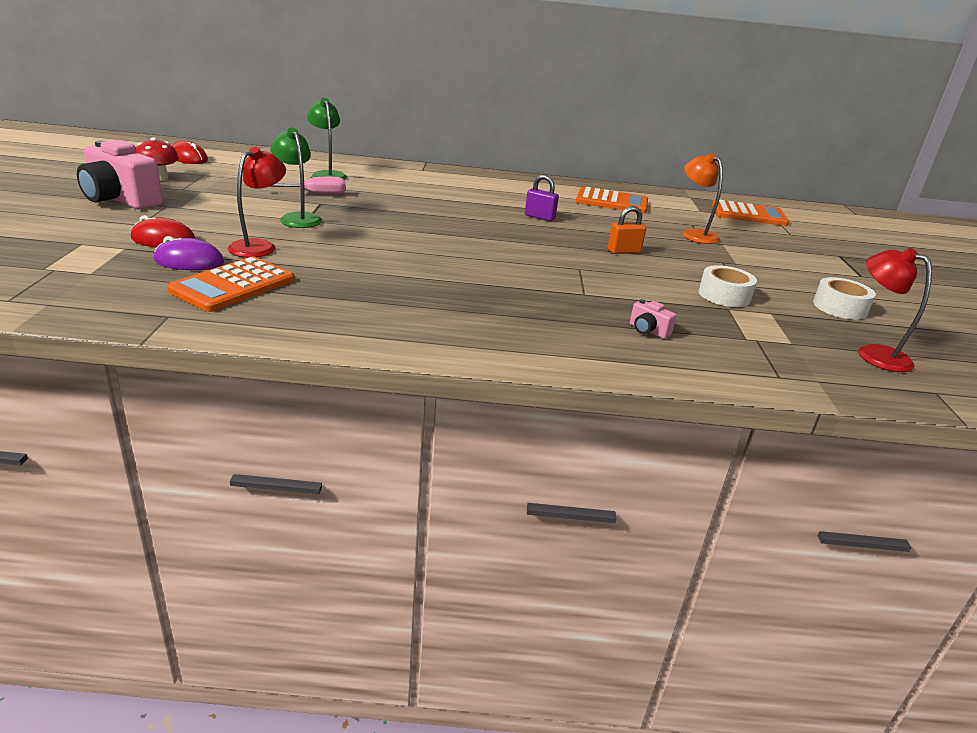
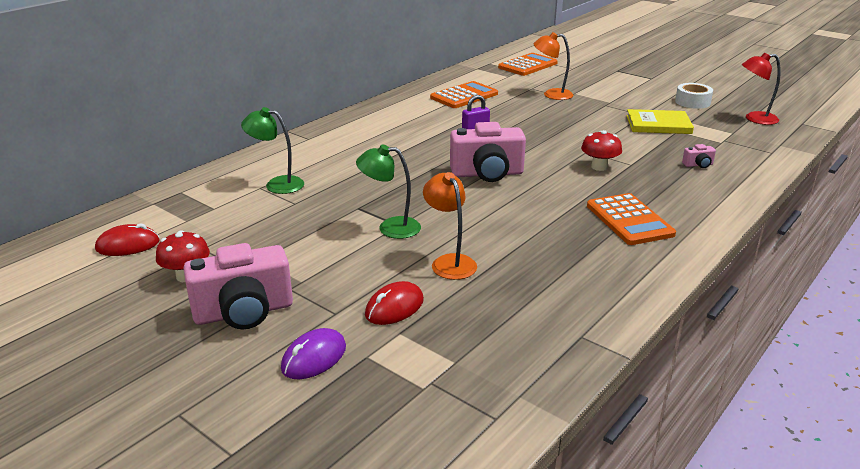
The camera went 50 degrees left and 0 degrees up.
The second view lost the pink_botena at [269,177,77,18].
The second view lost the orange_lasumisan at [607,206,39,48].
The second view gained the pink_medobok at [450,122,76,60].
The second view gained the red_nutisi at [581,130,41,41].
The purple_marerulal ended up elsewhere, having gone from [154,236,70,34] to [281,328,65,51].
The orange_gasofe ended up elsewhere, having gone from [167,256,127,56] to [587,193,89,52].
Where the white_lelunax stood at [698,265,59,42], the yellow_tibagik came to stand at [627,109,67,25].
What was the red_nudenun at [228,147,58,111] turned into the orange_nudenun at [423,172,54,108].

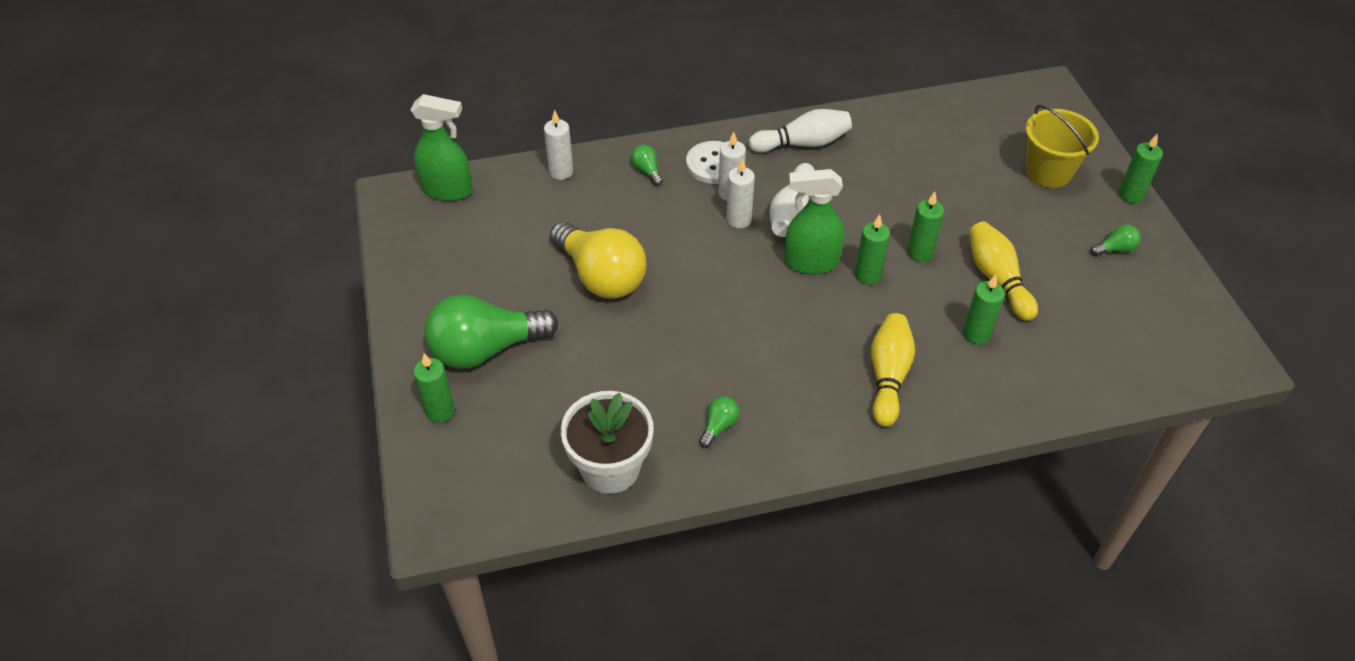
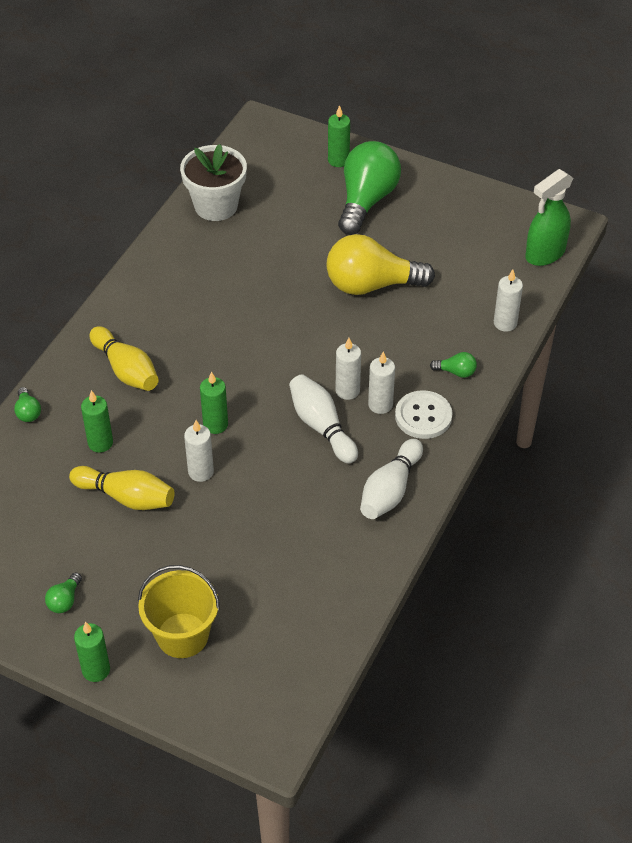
The camera went 130 degrees right and 0 degrees up.
The second view lost the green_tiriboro at [784,169,60,105].
The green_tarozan ended up elsewhere, having gone from [699,396,40,52] to [14,387,27,35].
What was the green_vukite at [907,192,37,70] turned into the white_vukite at [184,420,30,62].

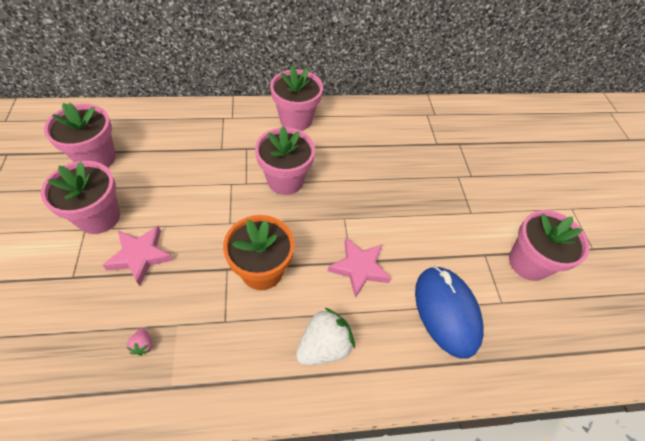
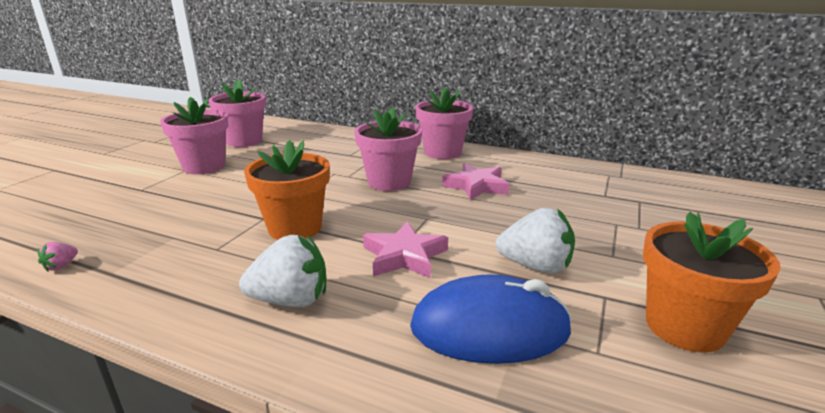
The camera went 35 degrees right and 30 degrees down.
The second view gained the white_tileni at [496,208,79,65].
The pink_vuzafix ended up elsewhere, having gone from [102,226,71,60] to [442,163,67,37].
The pink_tileni ended up elsewhere, having gone from [126,328,26,28] to [37,242,41,29].
What was the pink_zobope at [509,210,81,71] turned into the orange_zobope at [643,212,138,141].
The blue_marerulal at [415,266,69,93] ended up facing another way, 75 degrees clockwise from before.

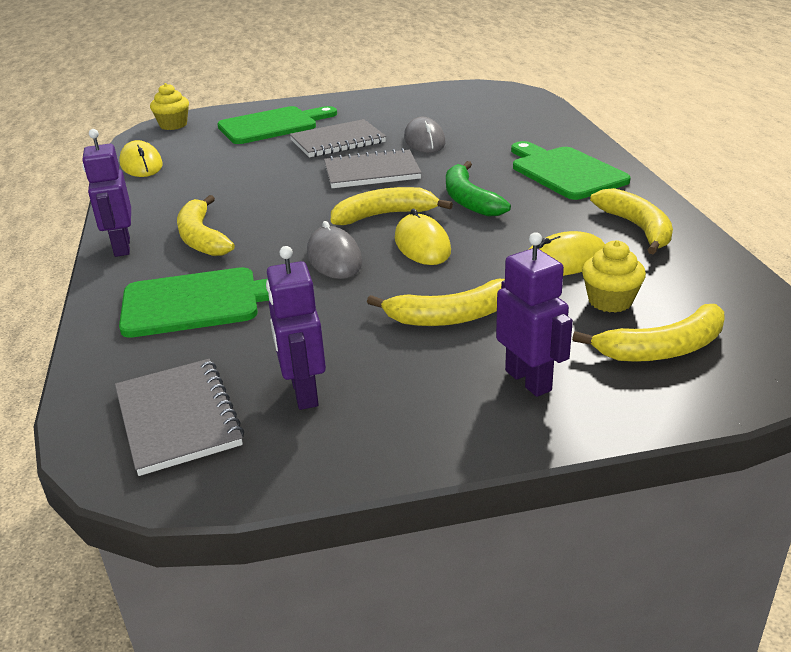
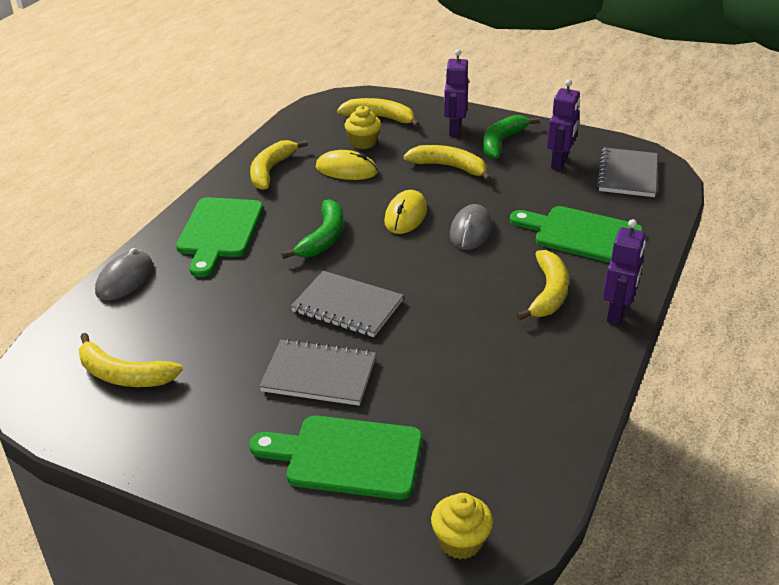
The camera went 145 degrees left and 5 degrees up.
The second view lost the yellow_marerulal at [119,140,44,37].
The second view gained the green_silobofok at [483,115,57,44].
The yellow_silobofok ended up elsewhere, having gone from [331,187,122,38] to [79,333,104,54].
The grey_marerulal ended up elsewhere, having gone from [404,117,42,36] to [95,248,58,53].

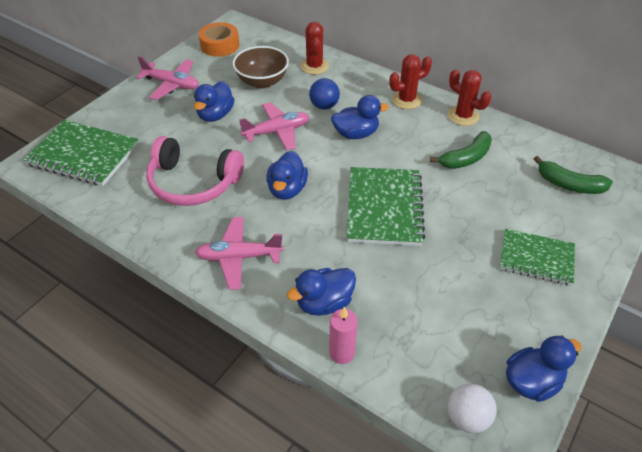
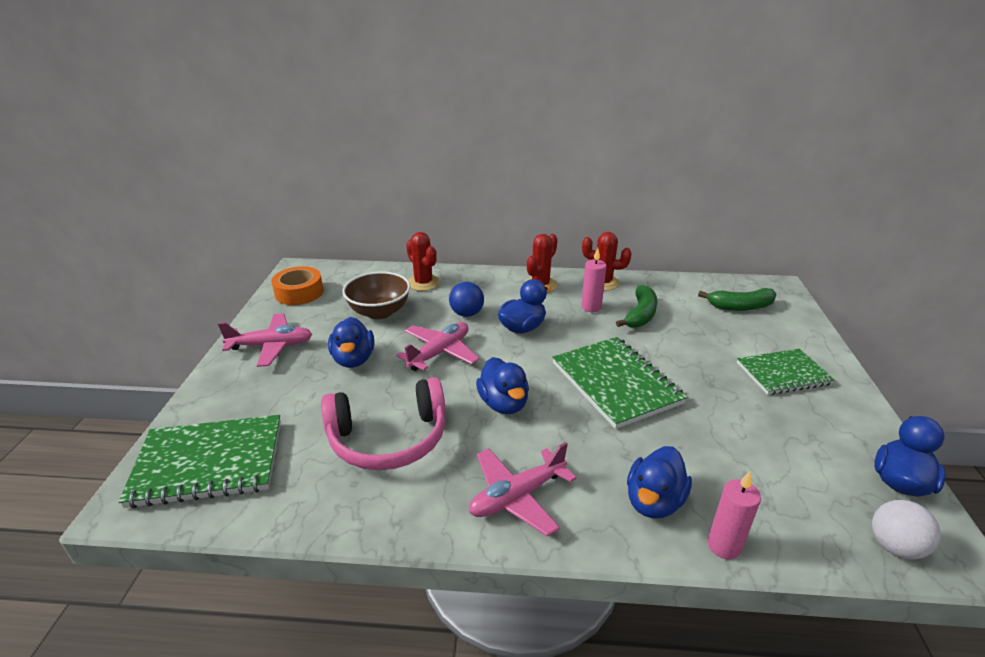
The camera went 30 degrees left and 15 degrees down.
The second view gained the pink_vukite at [581,248,26,64].

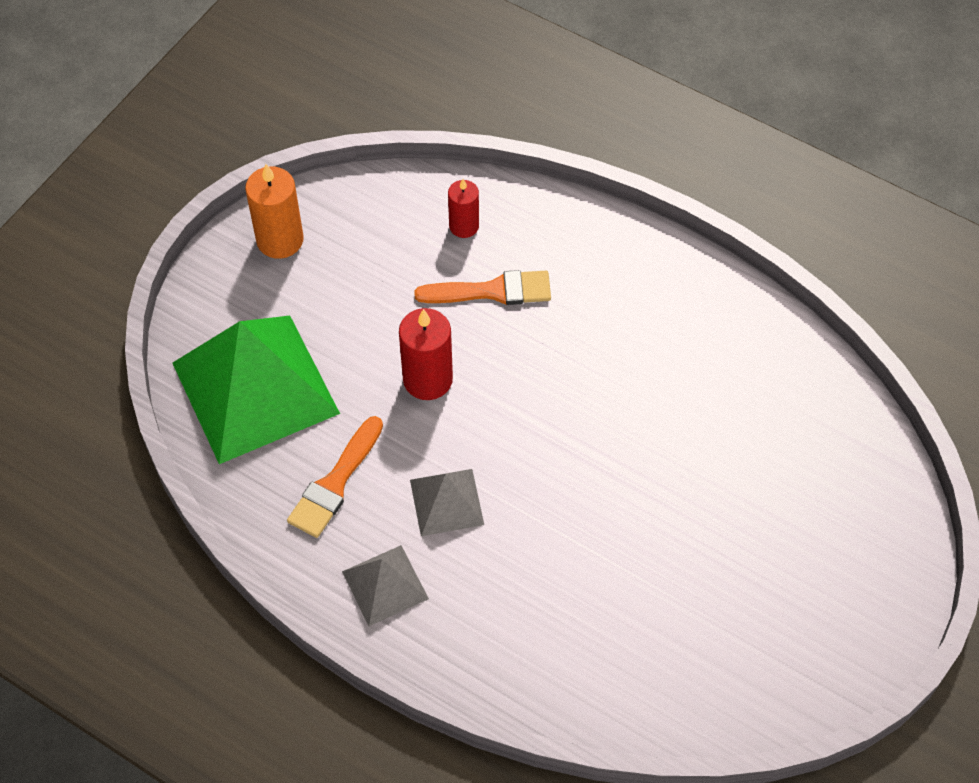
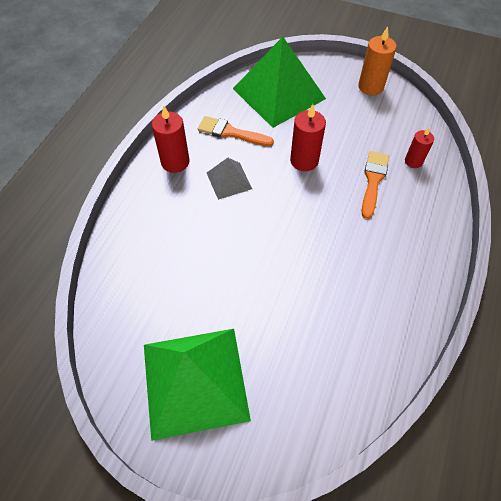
The camera went 80 degrees right and 0 degrees up.
The second view gained the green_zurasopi at [144,329,107,112].
Where the grey_zurasopi stood at [342,545,87,81], the red_vukite came to stand at [152,105,37,68].
The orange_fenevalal at [414,270,137,35] ended up facing another way, 150 degrees counterclockwise from before.

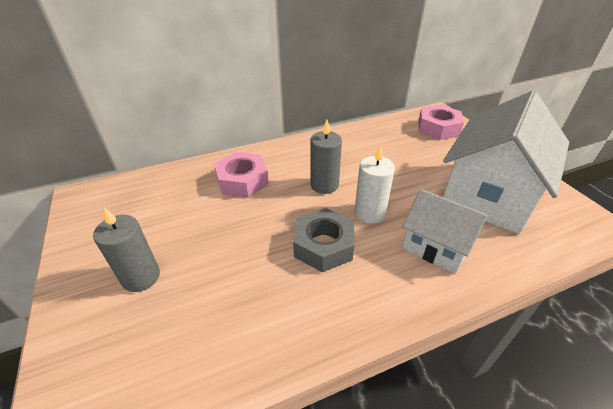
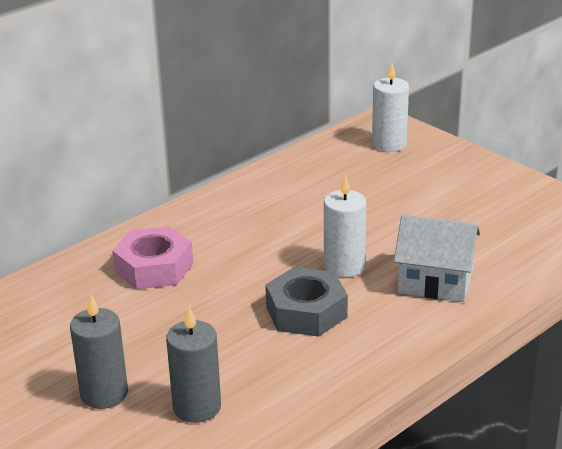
The camera went 20 degrees left and 10 degrees down.
The second view lost the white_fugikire at [443,91,126,143].
The grey_vukite ended up elsewhere, having gone from [310,120,32,74] to [166,307,55,116].
Where the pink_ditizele stood at [418,105,46,35], the white_vukite came to stand at [372,63,37,89].

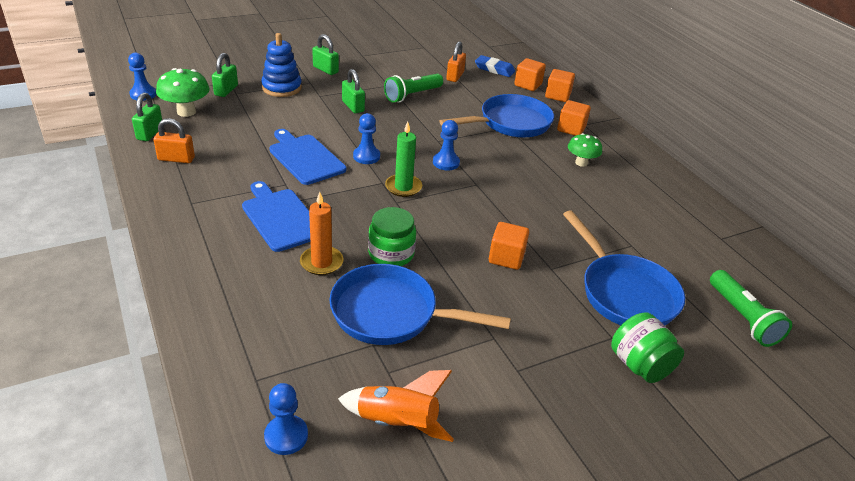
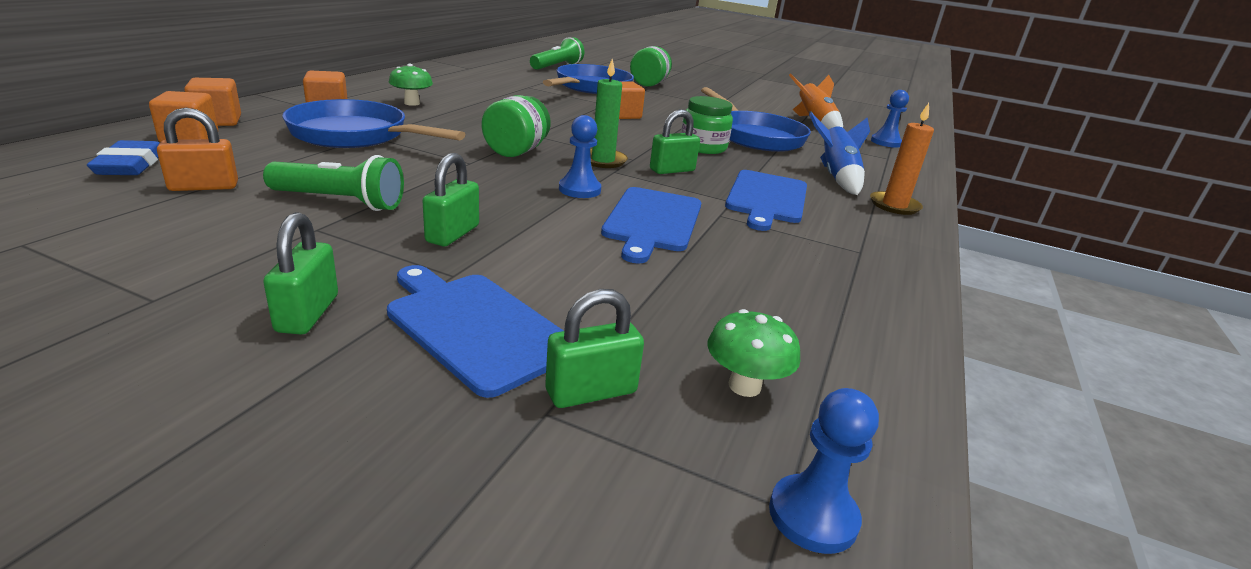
The camera went 130 degrees left and 10 degrees down.
The second view lost the orange_lasumisan at [154,118,41,45].
The second view gained the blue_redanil at [809,112,61,83].
The green_lasumisan ended up elsewhere, having gone from [132,93,30,48] to [650,109,50,65].
The orange_vukite ended up elsewhere, having gone from [300,192,43,83] to [870,103,64,112].
Where the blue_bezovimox stood at [261,33,41,64], the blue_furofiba came to stand at [387,265,177,133].
Where the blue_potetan stood at [433,120,27,51], the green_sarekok came to stand at [482,95,69,62].
The size of the green_nutisi at [156,68,54,49] changed by a factor of 0.66.

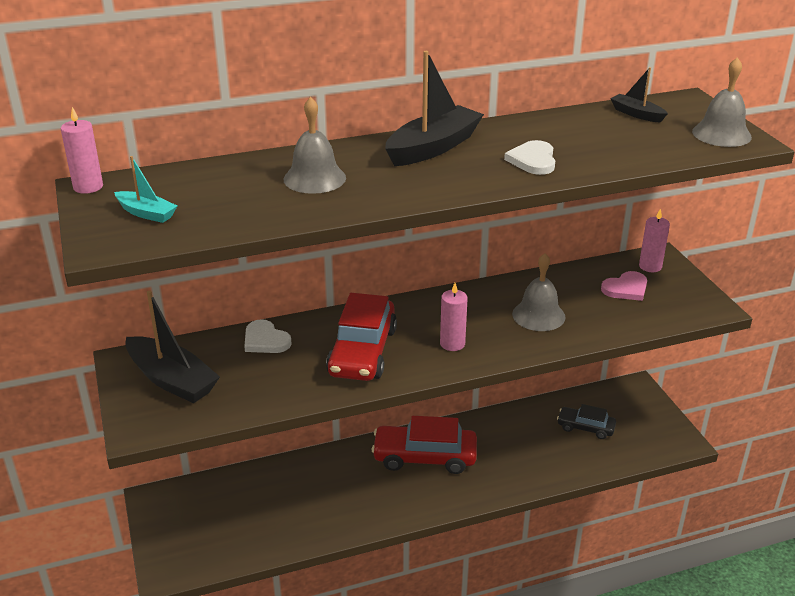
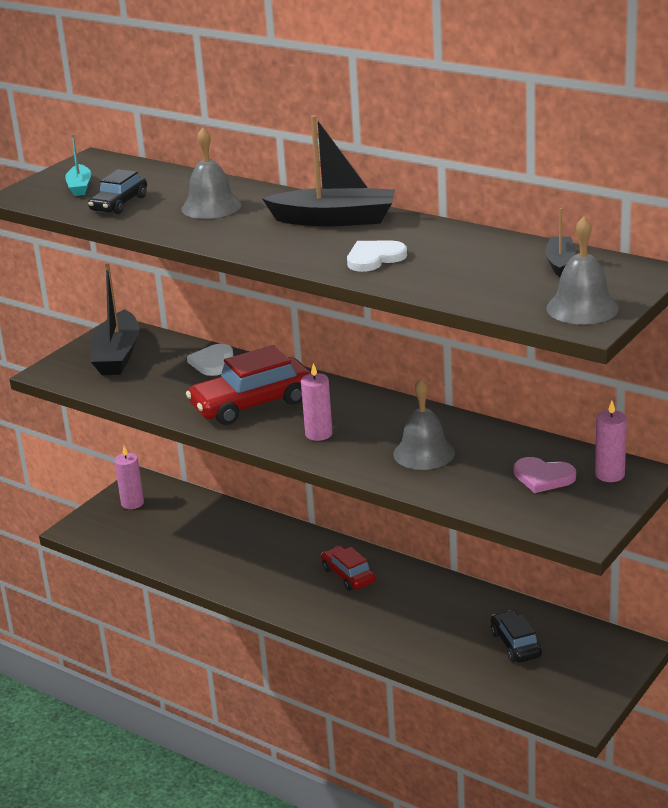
The camera went 55 degrees right and 5 degrees down.
The second view gained the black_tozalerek at [88,169,59,45].
The pink_vukite ended up elsewhere, having gone from [61,107,42,87] to [114,446,30,63].
The size of the red_tozalerek at [371,416,106,58] changed by a factor of 0.57.

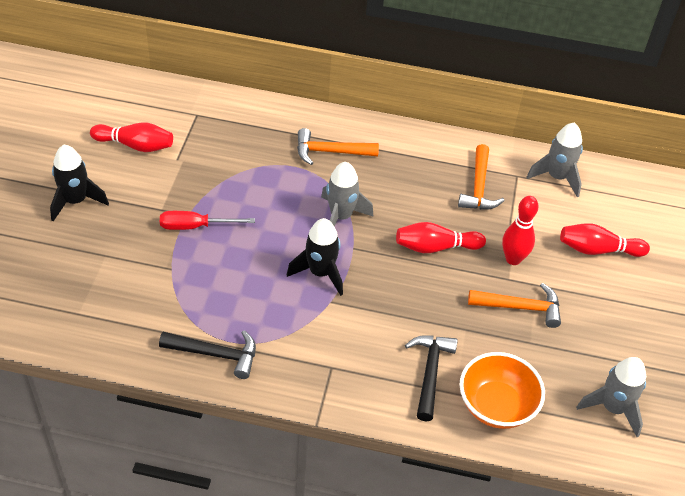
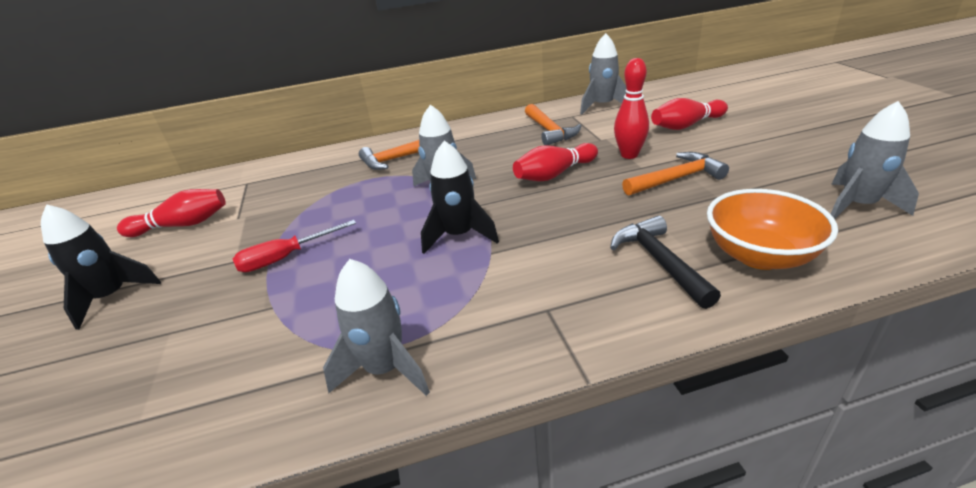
The camera went 20 degrees left and 15 degrees down.
Where the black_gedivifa stood at [159,330,97,49], the grey_redanil came to stand at [323,259,107,137].

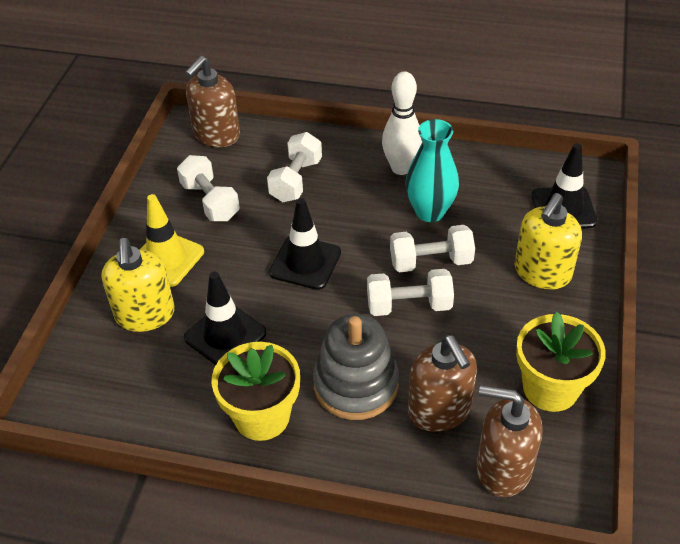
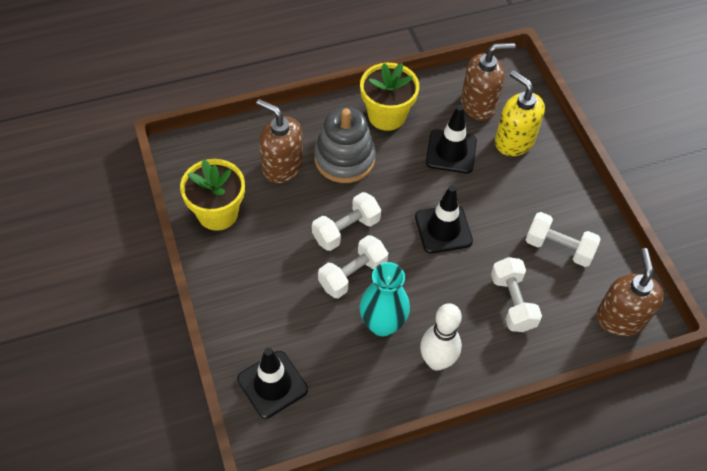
The camera went 145 degrees right and 10 degrees up.
The second view lost the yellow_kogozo at [140,194,64,93].
The second view lost the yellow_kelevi at [515,193,67,97].
The brown_kelevi ended up elsewhere, having gone from [476,385,67,112] to [461,43,55,77].

